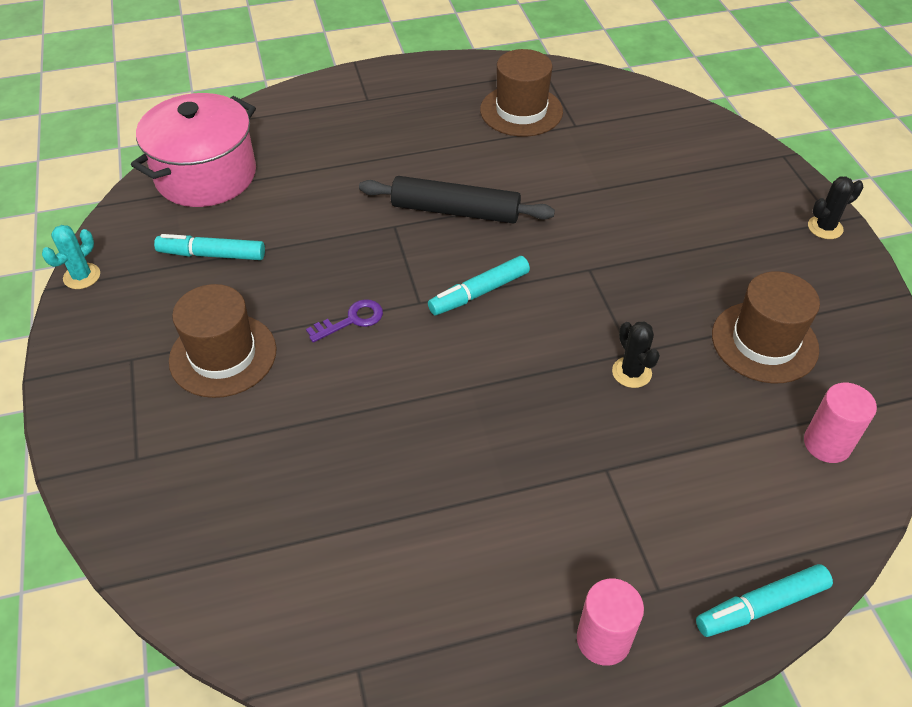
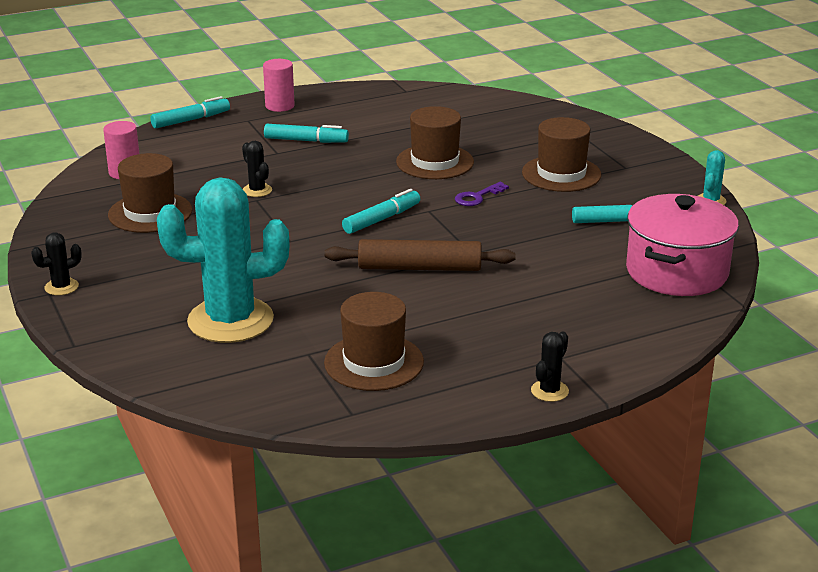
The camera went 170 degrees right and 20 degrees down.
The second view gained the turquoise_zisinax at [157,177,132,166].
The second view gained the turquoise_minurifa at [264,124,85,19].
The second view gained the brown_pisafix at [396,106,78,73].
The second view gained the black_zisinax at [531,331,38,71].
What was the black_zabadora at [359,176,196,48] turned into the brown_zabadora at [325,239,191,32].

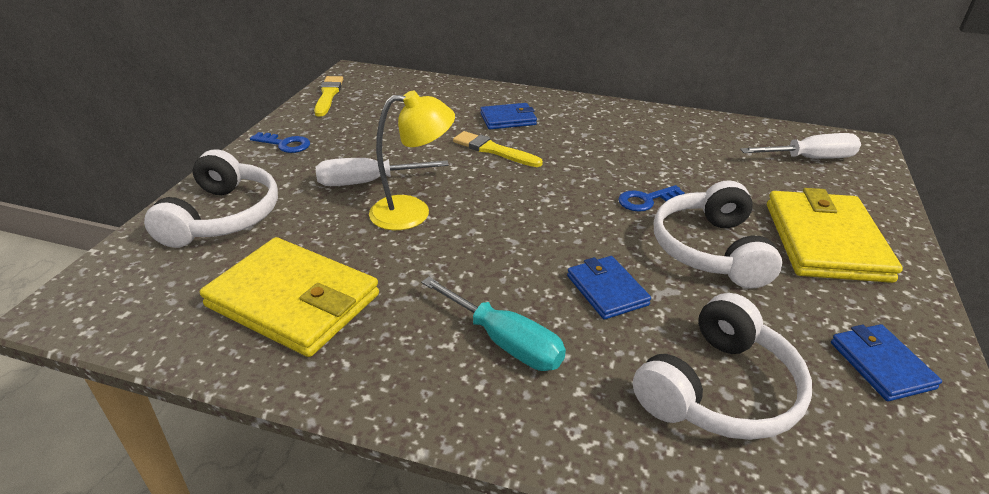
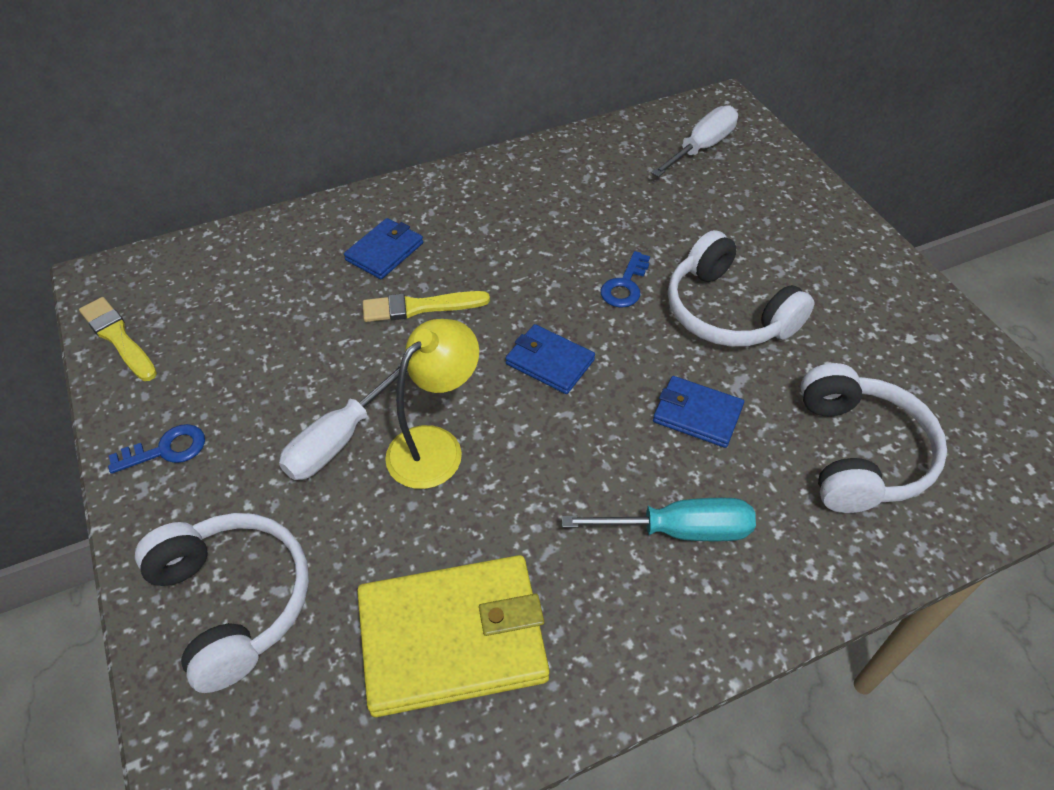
The camera went 40 degrees left and 15 degrees up.
The second view lost the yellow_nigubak at [767,188,136,95].
The blue_nigubak ended up elsewhere, having gone from [831,324,111,77] to [505,324,90,70].

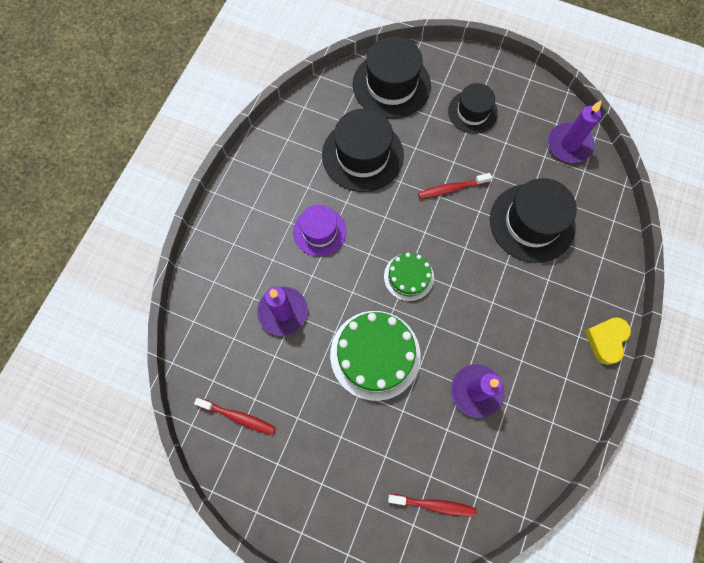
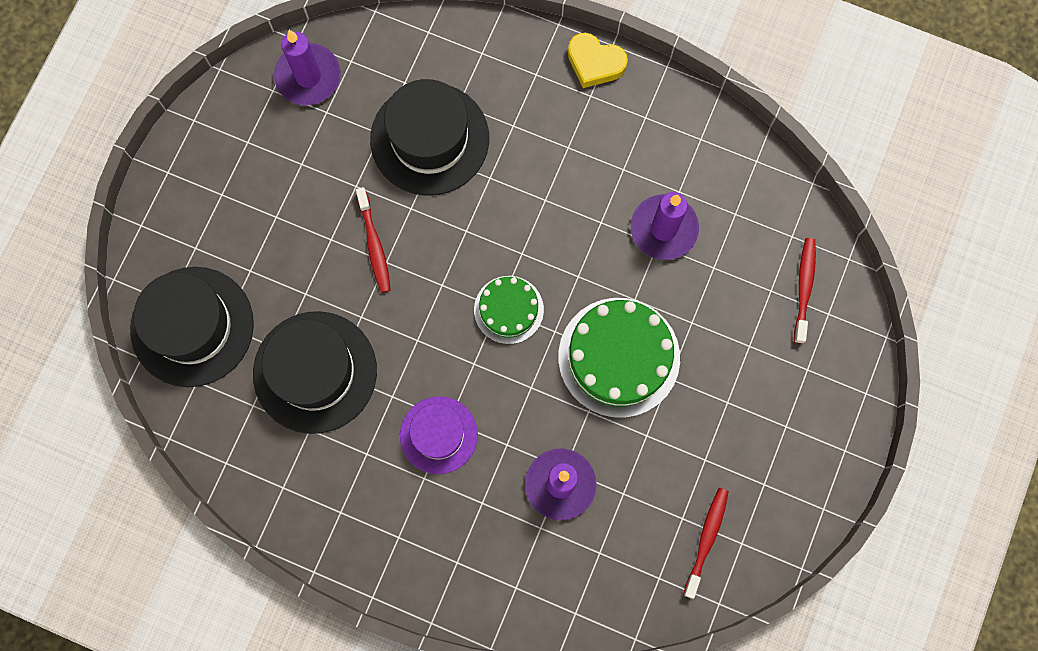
The camera went 90 degrees left and 5 degrees up.
The second view lost the black_pisafix at [448,83,50,51].

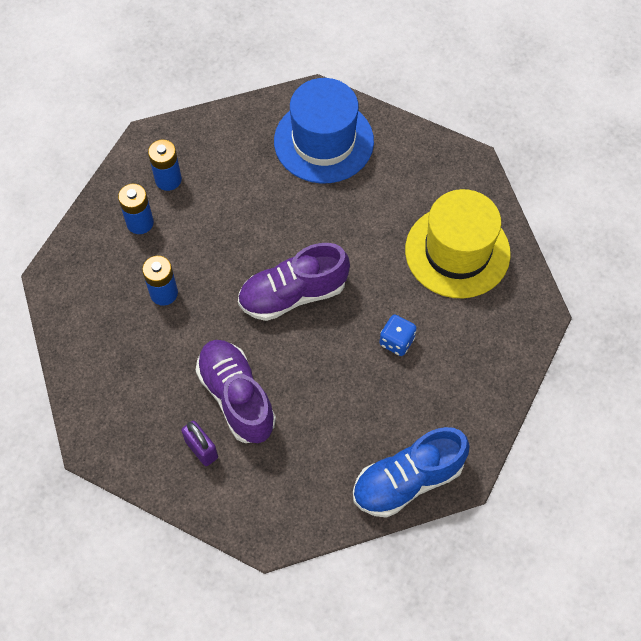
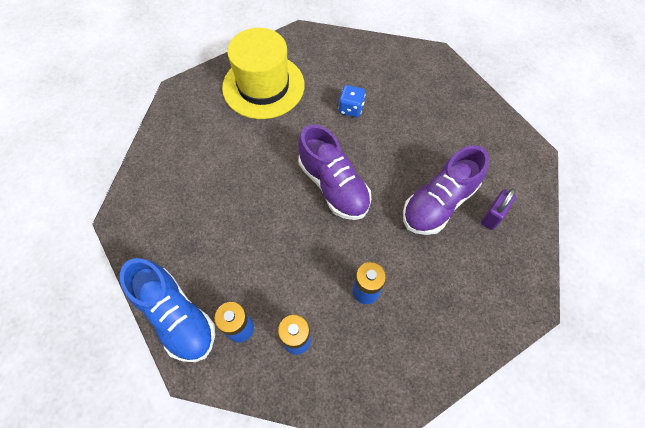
The camera went 105 degrees left and 0 degrees up.
The second view lost the blue_pisafix at [274,78,100,105].
The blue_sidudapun ended up elsewhere, having gone from [353,427,117,91] to [120,258,95,104].

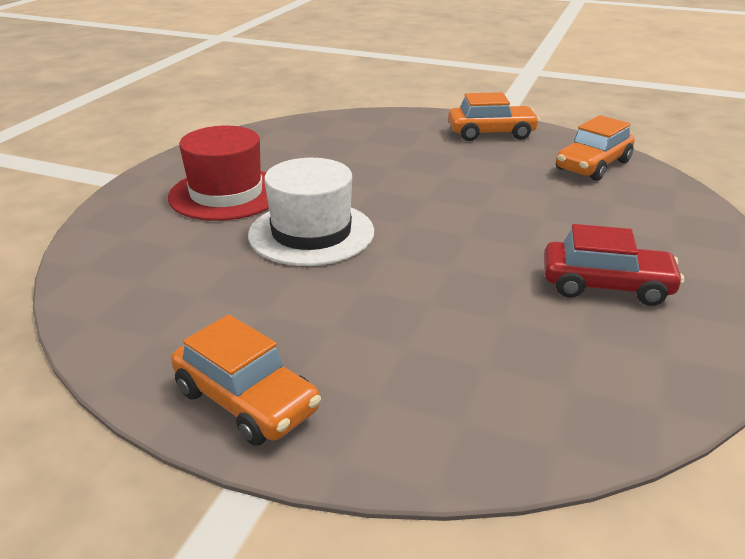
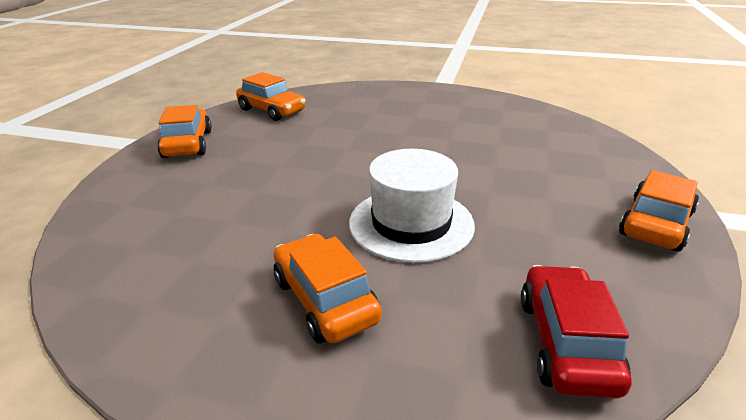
The camera went 95 degrees left and 0 degrees up.
The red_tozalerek ended up elsewhere, having gone from [544,224,140,82] to [521,265,111,133].
Where the red_pisafix stood at [168,126,101,95], the orange_tozalerek came to stand at [274,234,108,109].

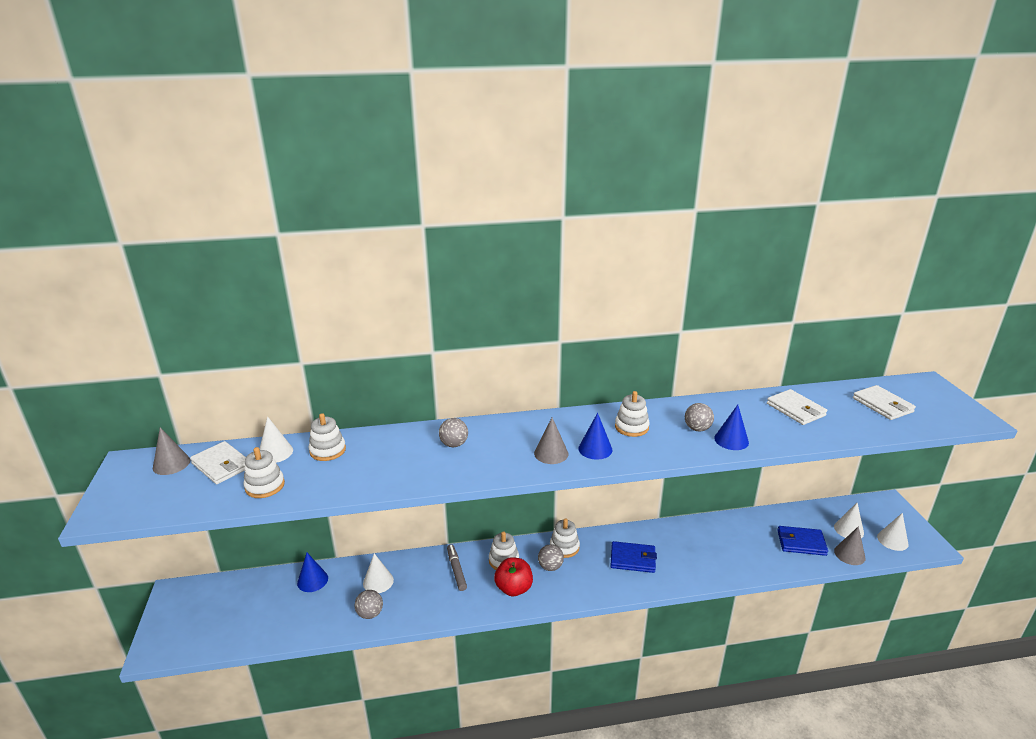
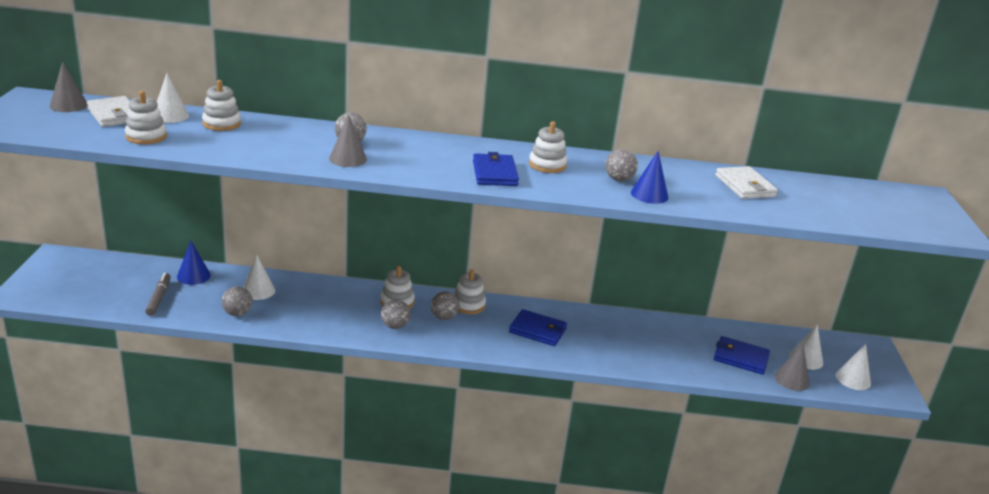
The camera went 10 degrees right and 0 degrees up.
The second view lost the white_nigubak at [853,385,63,35].
The grey_minurifa ended up elsewhere, having gone from [447,544,20,47] to [145,273,26,43].
The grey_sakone ended up elsewhere, having gone from [534,418,34,46] to [329,114,38,53].
Where the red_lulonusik stood at [494,557,39,39], the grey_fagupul came to stand at [381,299,30,30].
Where the blue_sakone stood at [578,413,35,47], the blue_nigubak came to stand at [473,152,46,34].

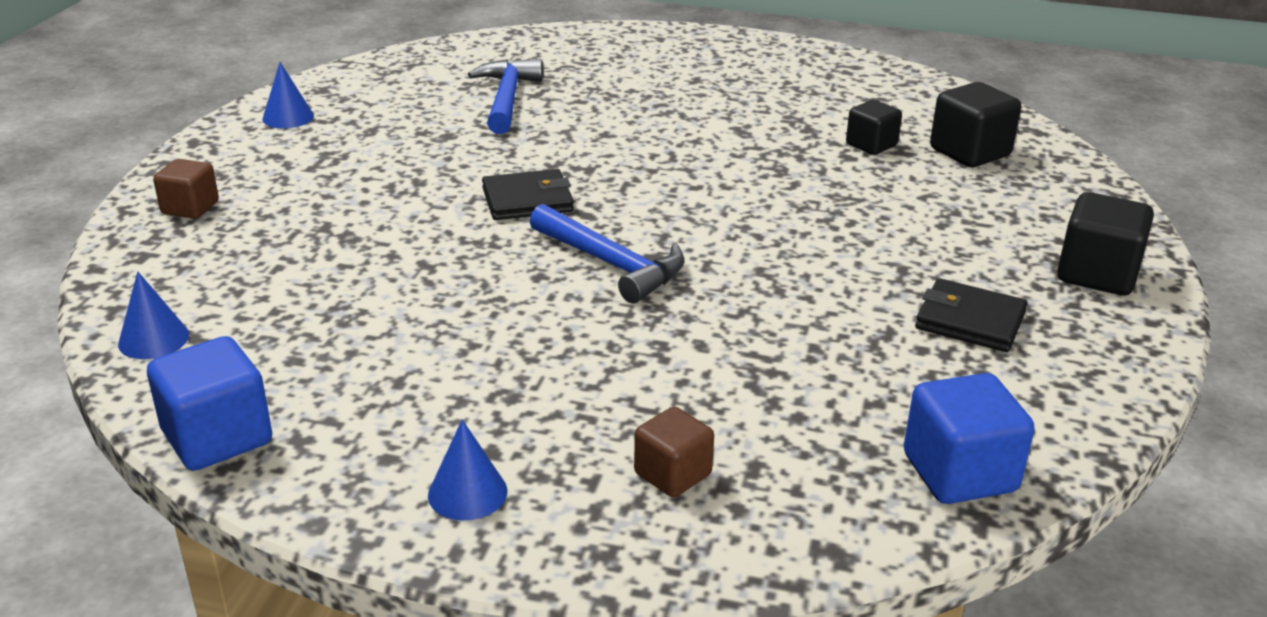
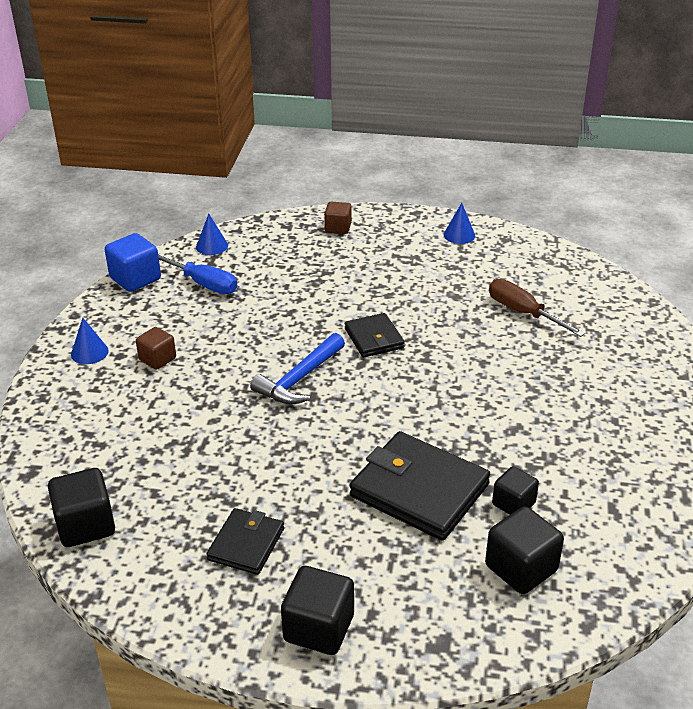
The camera went 85 degrees right and 5 degrees up.
The second view gained the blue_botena at [158,254,80,40].
The second view gained the black_nigubak at [350,431,140,110].
The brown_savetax ended up elsewhere, having gone from [634,407,80,90] to [136,327,40,43].
Where the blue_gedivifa stood at [468,59,75,75], the brown_botena came to stand at [489,279,96,58].
What was the blue_savetax at [904,373,131,131] turned into the black_savetax at [48,468,67,79].

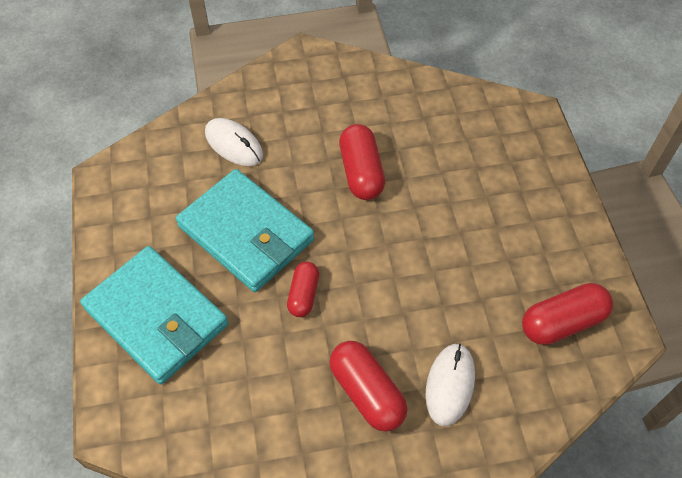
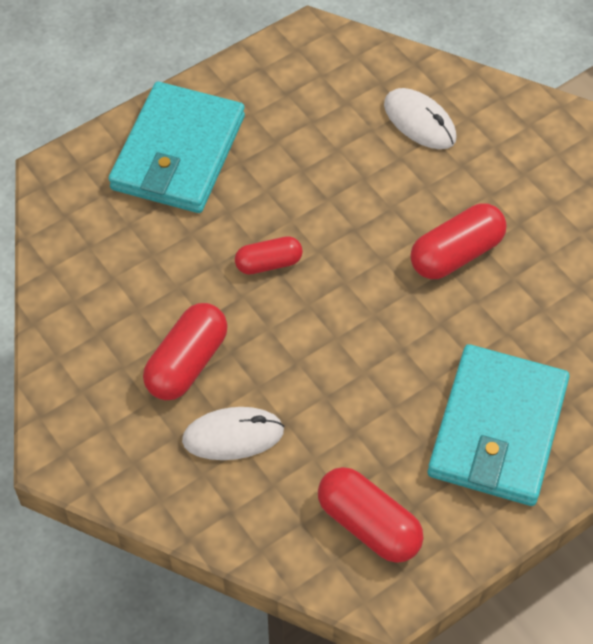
The camera went 65 degrees right and 0 degrees up.
The turquoise_nigubak ended up elsewhere, having gone from [176,169,138,123] to [428,344,142,162].
The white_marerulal at [205,118,58,48] ended up facing another way, 60 degrees counterclockwise from before.

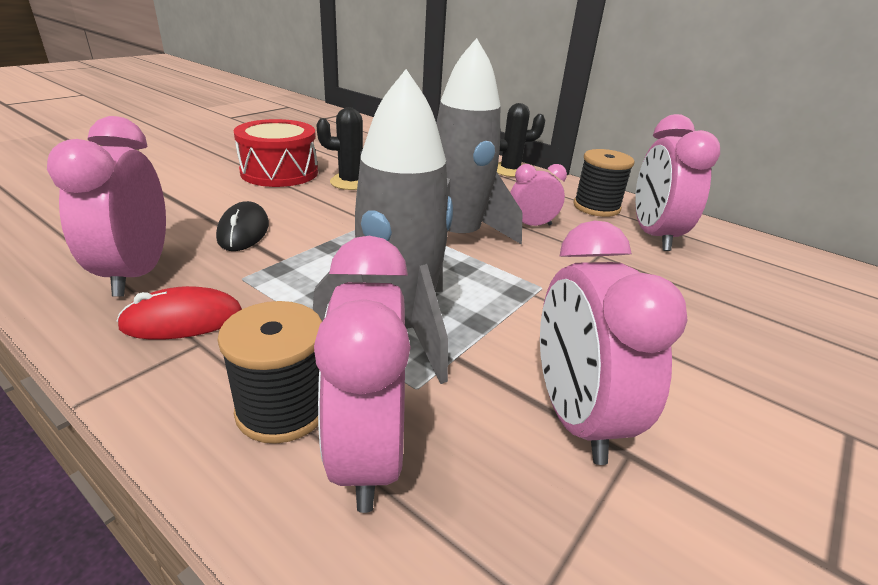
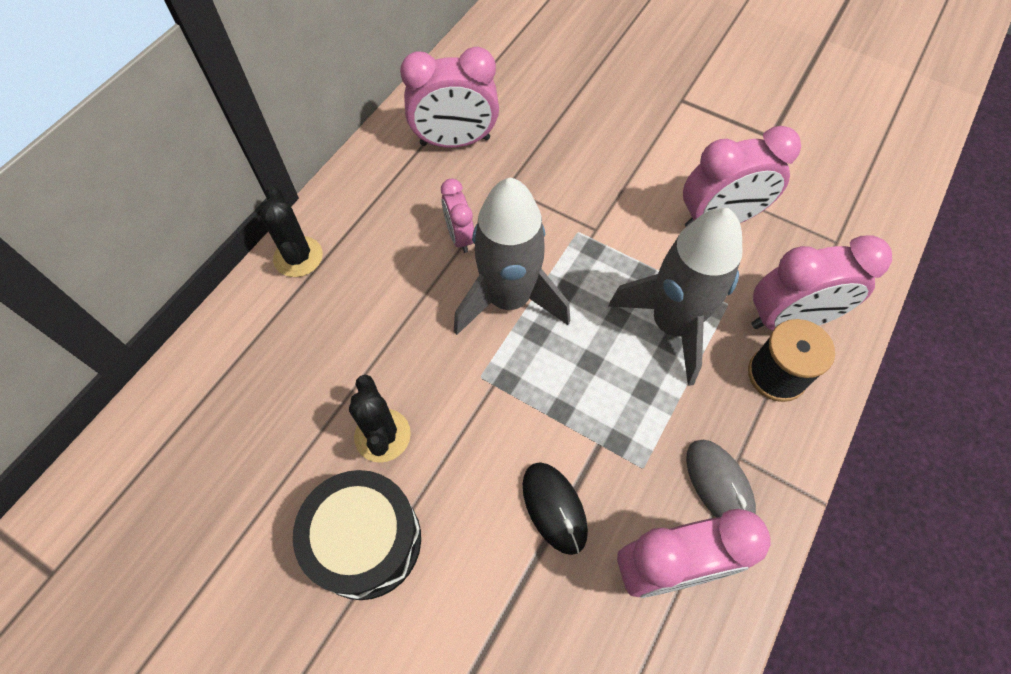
The camera went 95 degrees left and 30 degrees up.
The second view lost the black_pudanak at [574,149,61,68].
What was the red_marerulal at [116,286,126,54] turned into the grey_marerulal at [686,440,70,78].
What was the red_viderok at [233,119,85,68] turned into the black_viderok at [293,470,128,130].
The black_marerulal at [216,201,53,50] ended up facing another way, 75 degrees clockwise from before.

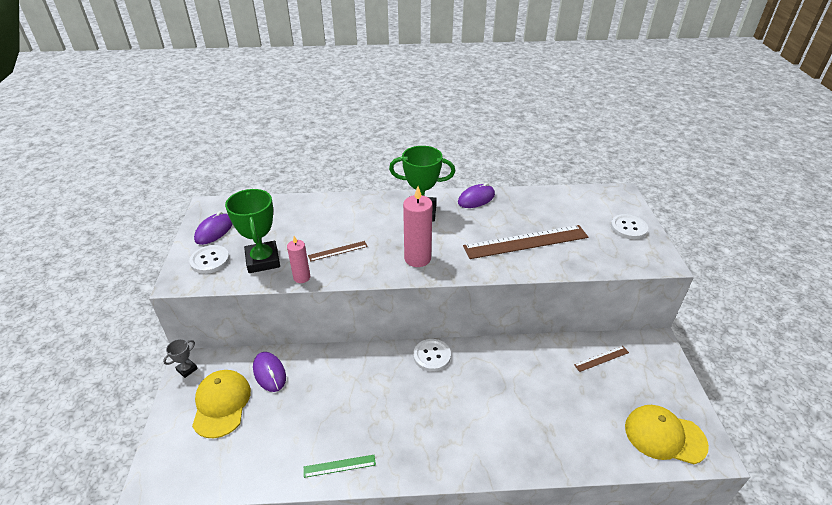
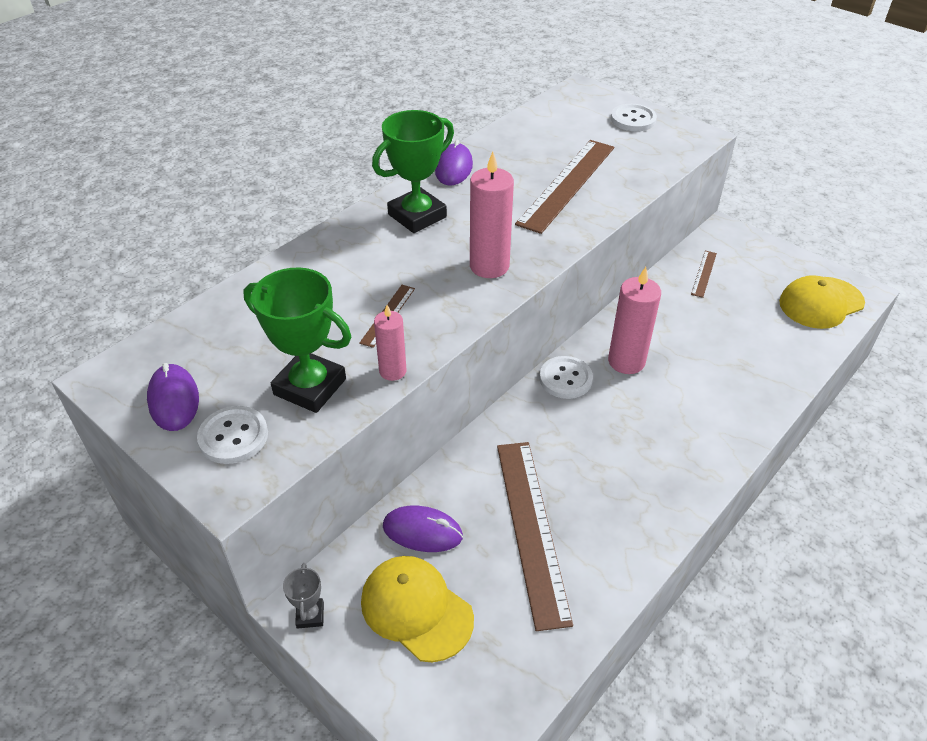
The camera went 45 degrees left and 5 degrees up.
The second view lost the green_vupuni at [304,455,72,23].
The second view gained the brown_vupuni at [497,442,76,189].
The second view gained the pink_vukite at [608,267,53,107].

